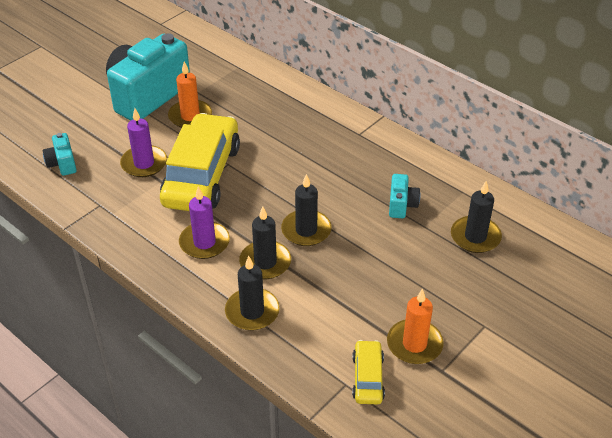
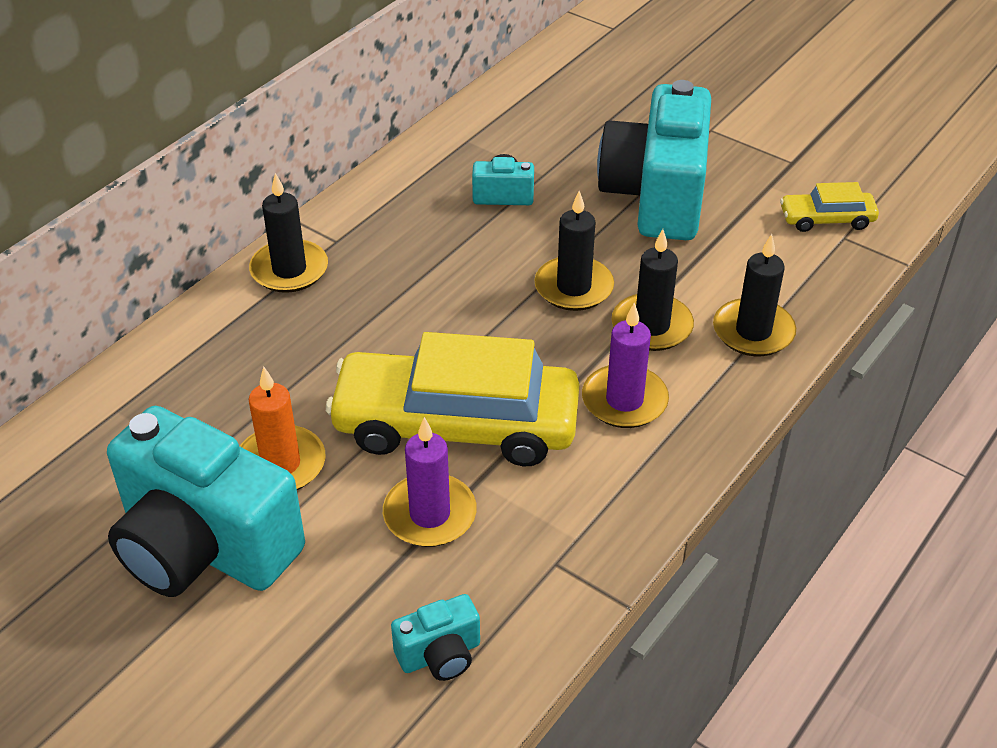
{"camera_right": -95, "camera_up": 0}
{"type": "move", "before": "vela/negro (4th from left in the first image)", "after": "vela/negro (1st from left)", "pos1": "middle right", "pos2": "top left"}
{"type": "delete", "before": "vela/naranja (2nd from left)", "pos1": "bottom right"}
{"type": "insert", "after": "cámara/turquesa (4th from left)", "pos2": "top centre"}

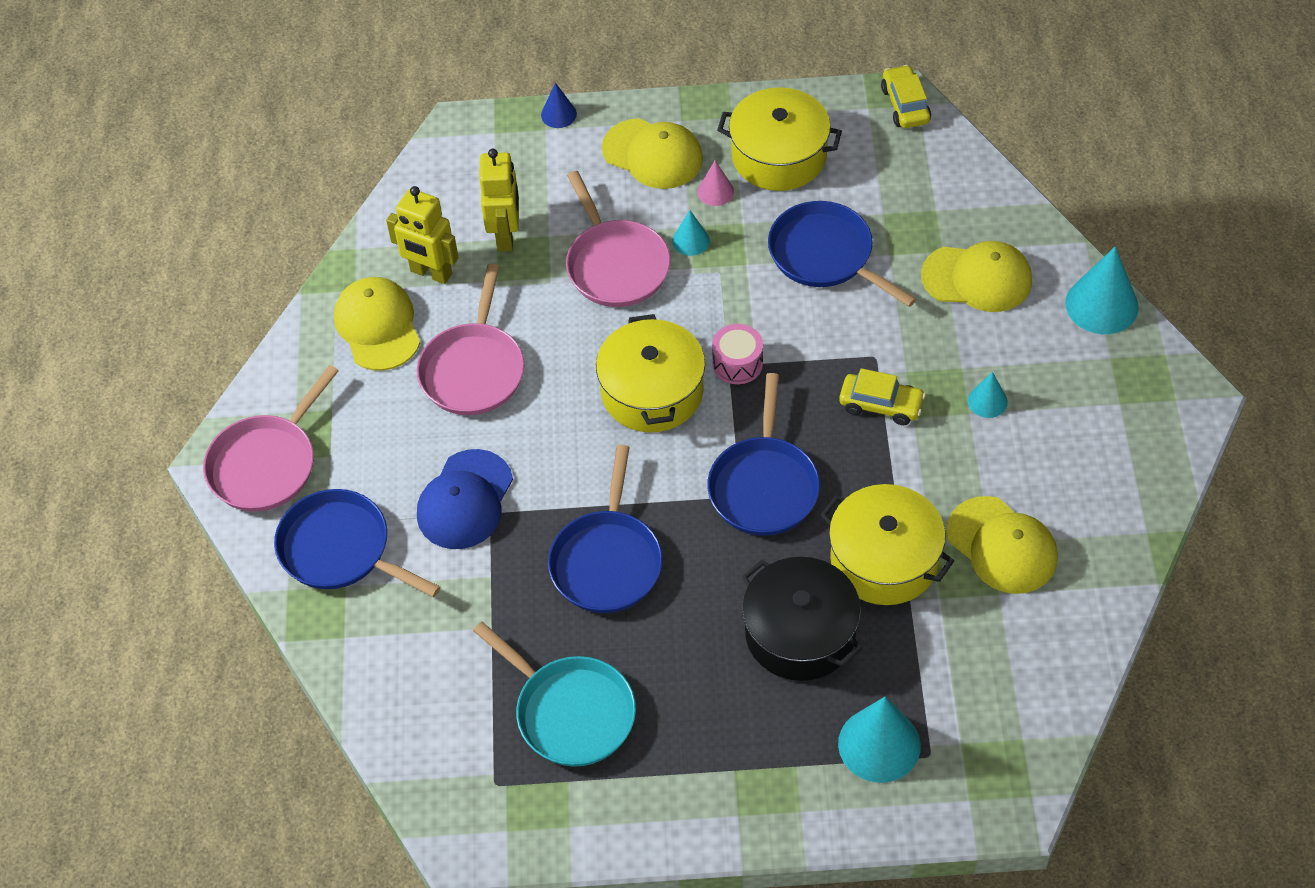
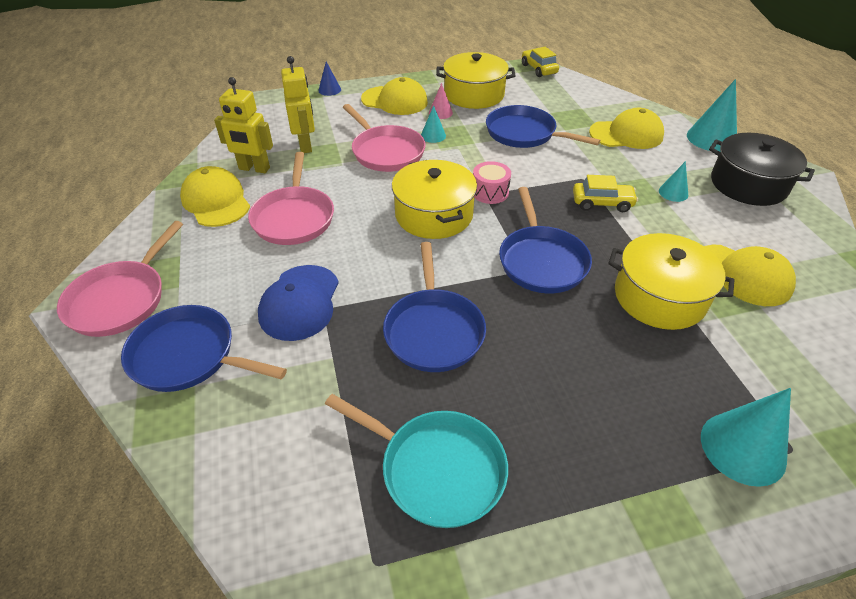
{"camera_right": -15, "camera_up": -10}
{"type": "move", "before": "olla/negro", "pos1": "bottom centre", "pos2": "top right"}

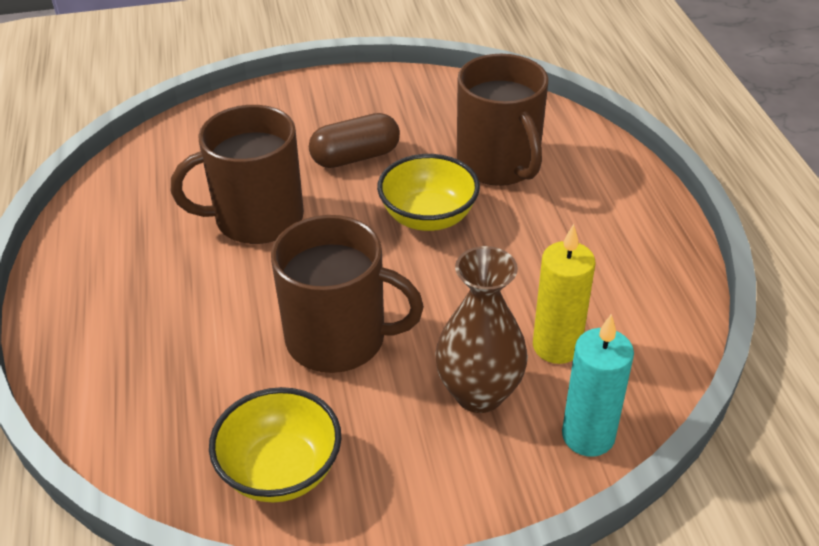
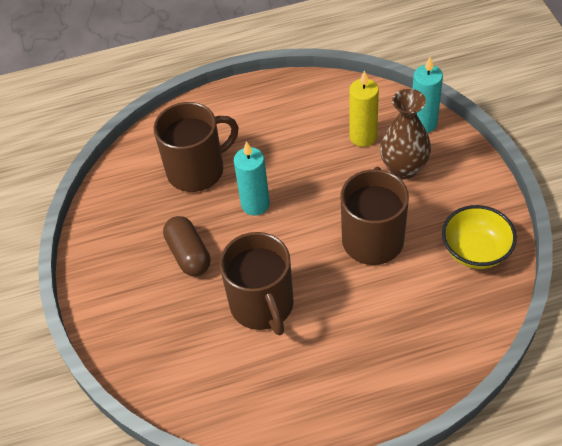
{"camera_right": -90, "camera_up": 10}
{"type": "replace", "before": "cuenco/amarillo (2nd from left)", "after": "vela/turquesa (1st from left)", "pos1": "centre", "pos2": "centre"}

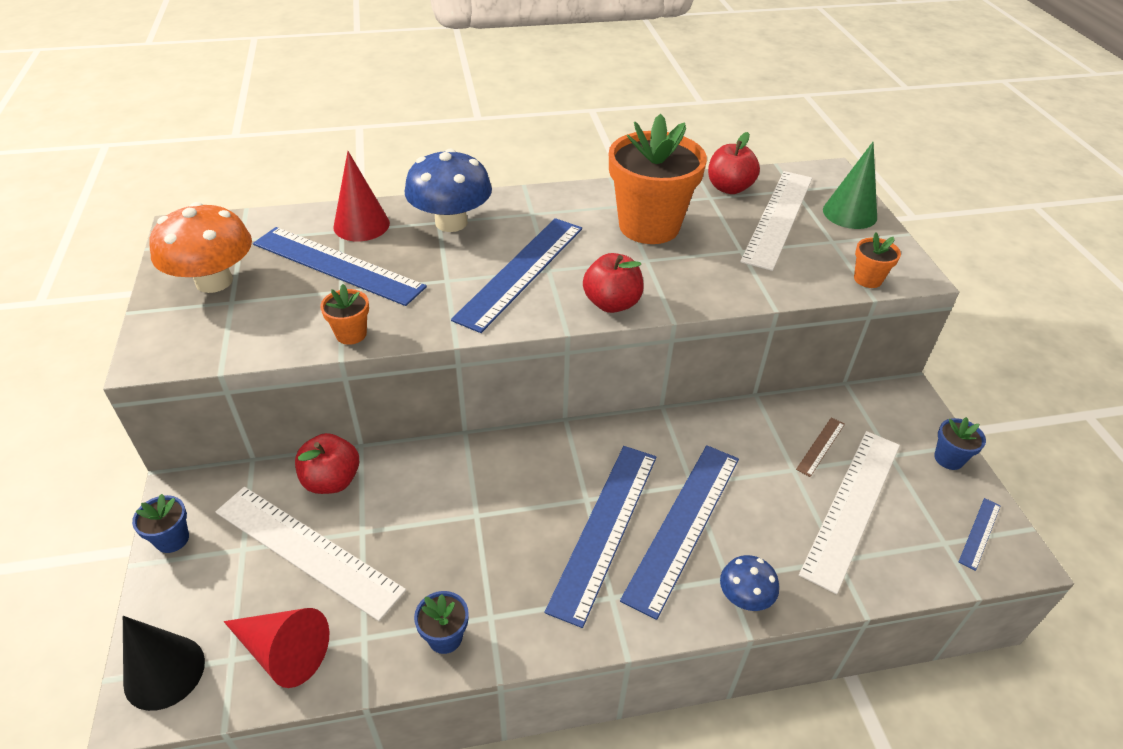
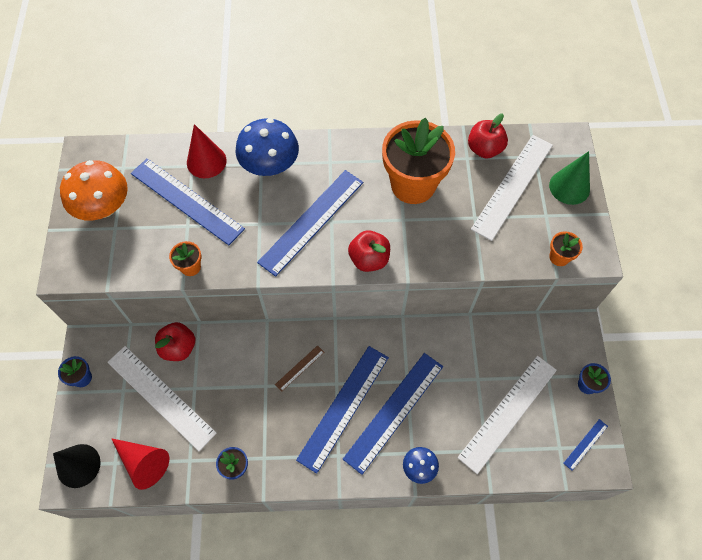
{"camera_right": 10, "camera_up": 20}
{"type": "move", "before": "regla/marrón", "pos1": "middle right", "pos2": "centre"}

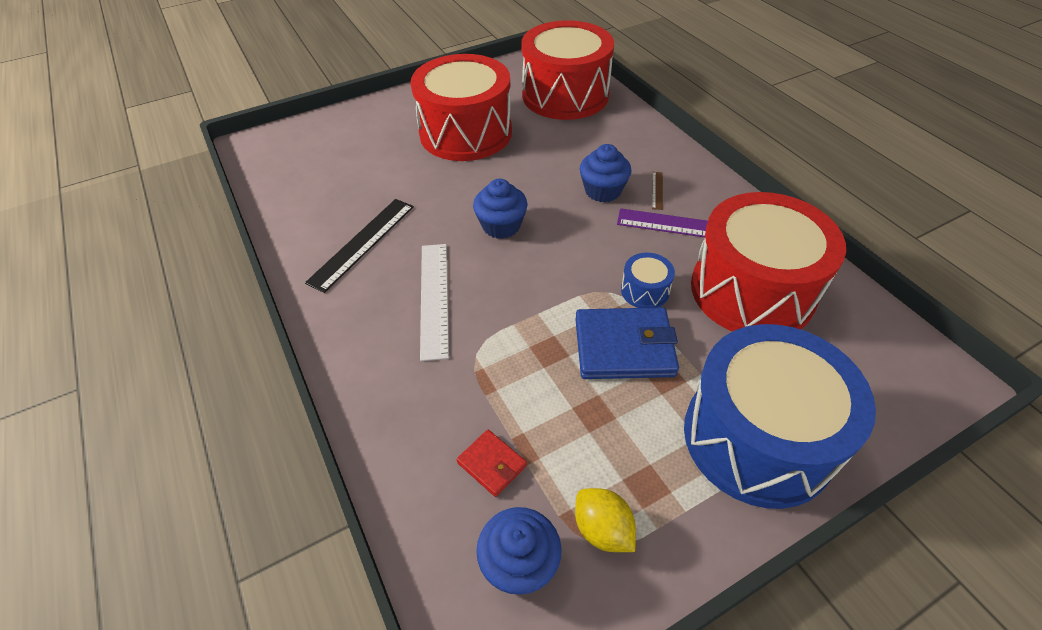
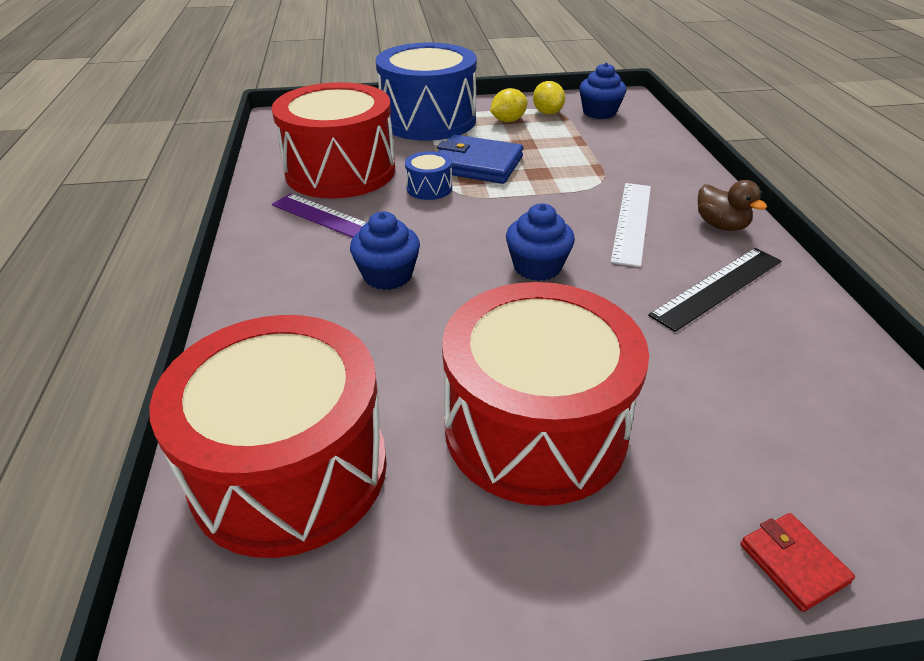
{"camera_right": -160, "camera_up": -10}
{"type": "delete", "before": "regla/marrón", "pos1": "top centre"}
{"type": "move", "before": "cartera/rojo", "pos1": "bottom centre", "pos2": "bottom right"}
{"type": "insert", "after": "limón/amarillo (1st from left)", "pos2": "top centre"}
{"type": "insert", "after": "pato/marrón", "pos2": "top right"}

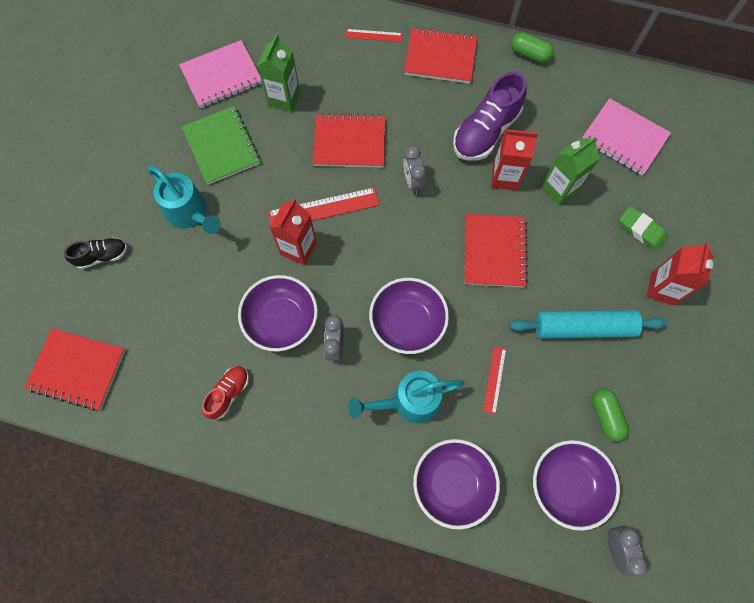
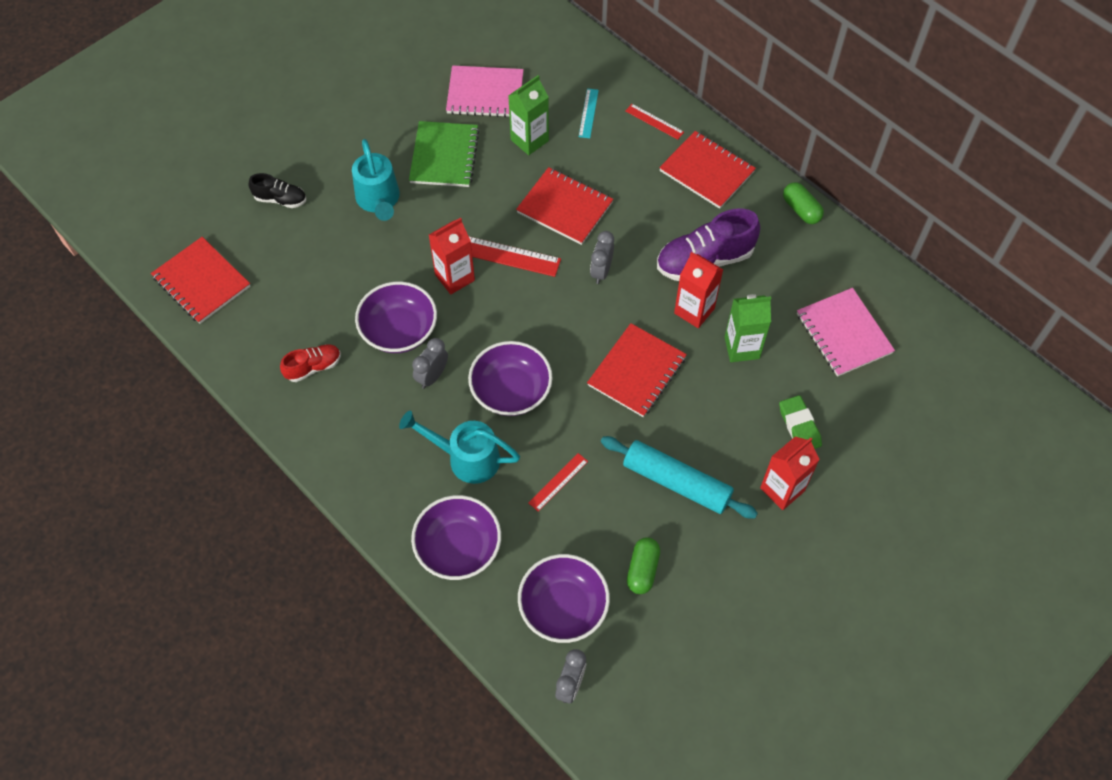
{"camera_right": 30, "camera_up": -10}
{"type": "insert", "after": "regla/turquesa", "pos2": "top centre"}

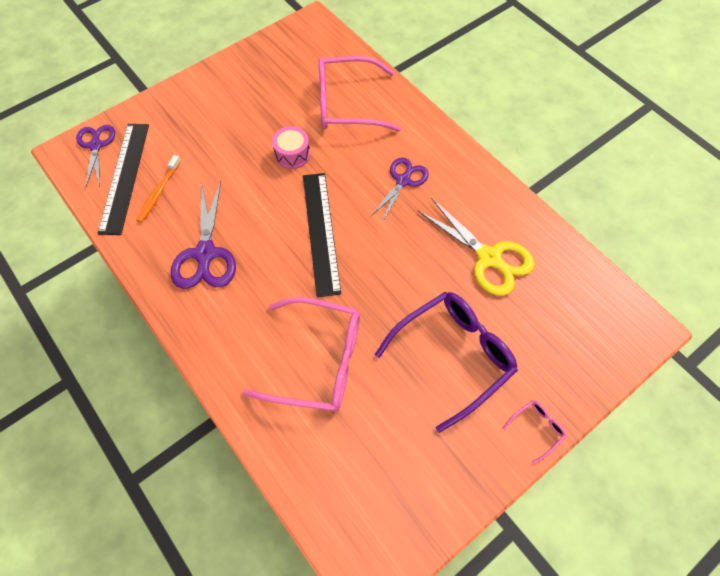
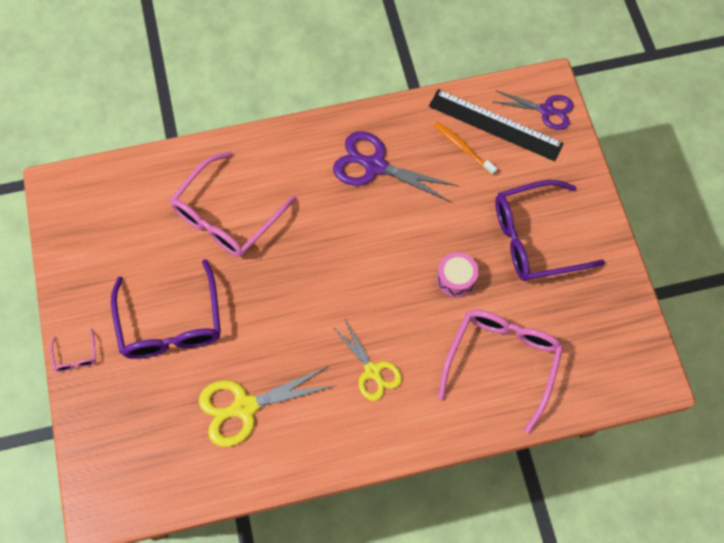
{"camera_right": 115, "camera_up": 5}
{"type": "recolor", "before": "tijeras/morado (3rd from left)", "after": "tijeras/amarillo (2nd from left)", "pos1": "top centre", "pos2": "centre"}
{"type": "delete", "before": "regla/negro (2nd from left)", "pos1": "centre"}
{"type": "insert", "after": "gafas/morado (2nd from left)", "pos2": "middle right"}

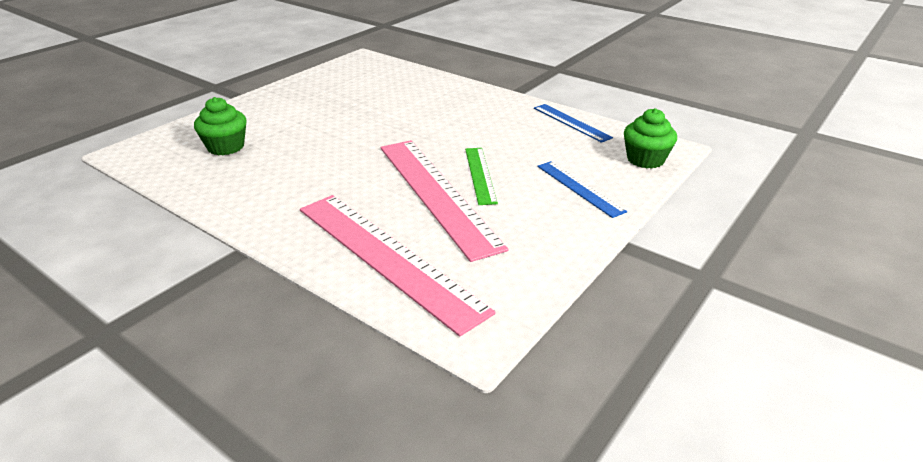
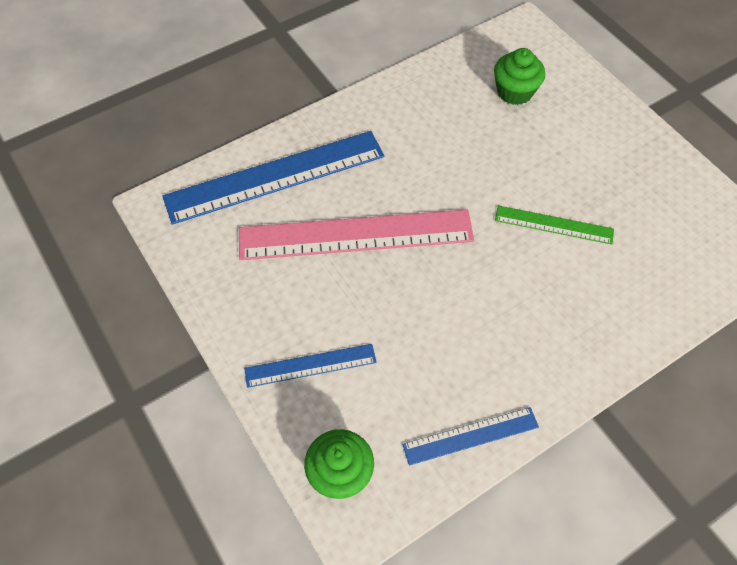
{"camera_right": 110, "camera_up": 25}
{"type": "move", "before": "regla/verde", "pos1": "centre", "pos2": "middle right"}
{"type": "recolor", "before": "regla/rosa (1st from left)", "after": "regla/azul (1st from left)", "pos1": "centre", "pos2": "top centre"}

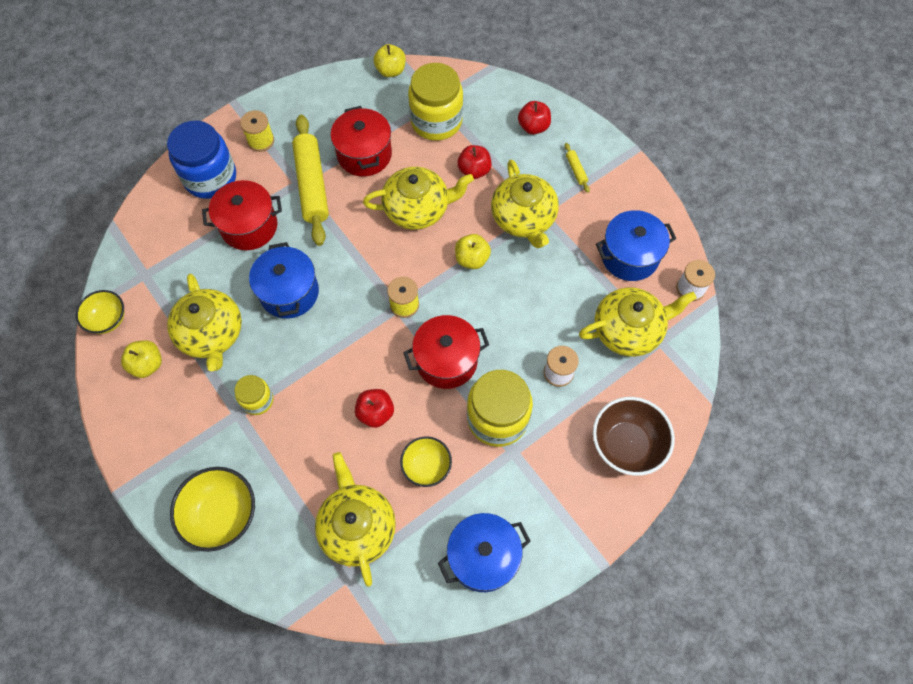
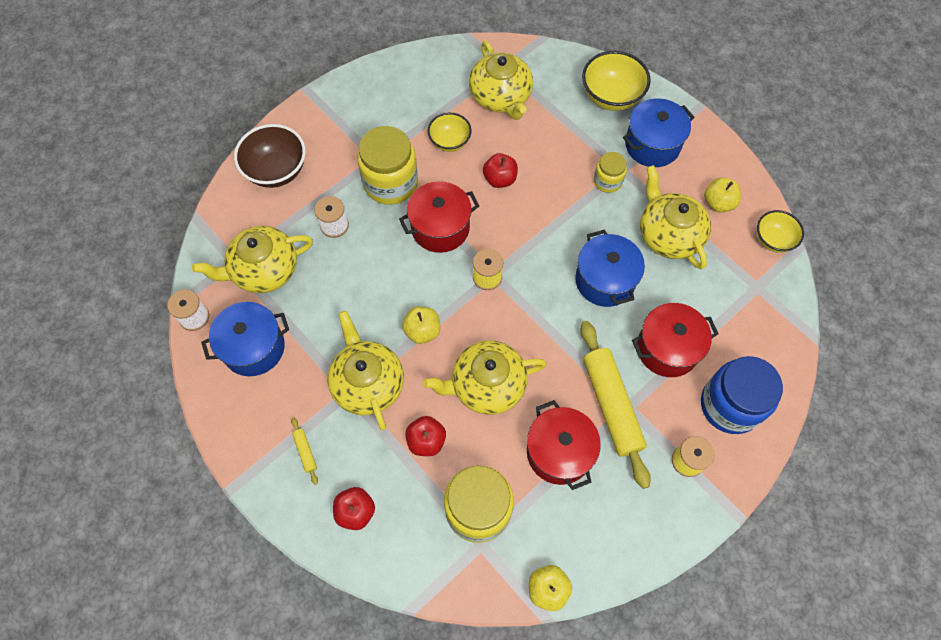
{"camera_right": 175, "camera_up": 0}
{"type": "move", "before": "olla/azul (2nd from left in the first image)", "after": "olla/azul (3rd from left)", "pos1": "bottom centre", "pos2": "top right"}

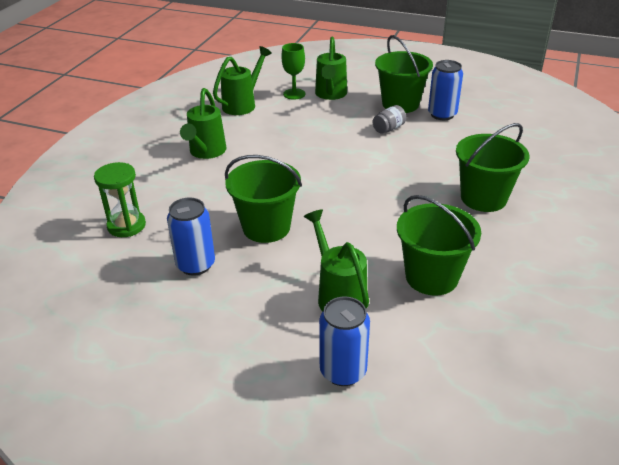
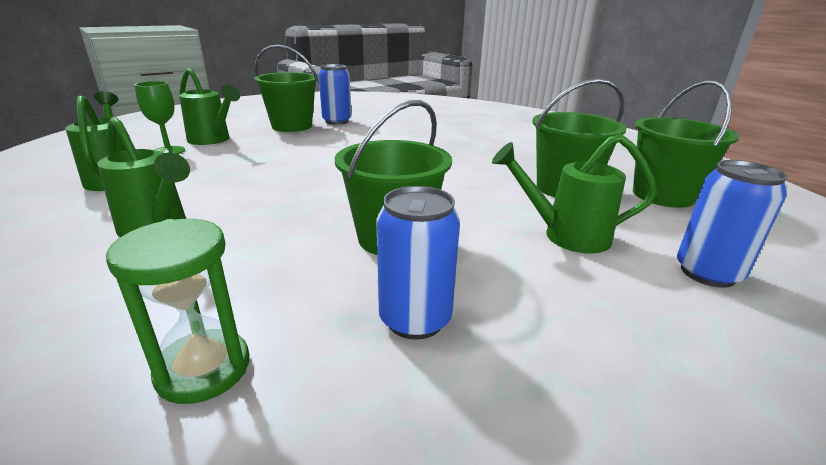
{"camera_right": -60, "camera_up": -10}
{"type": "delete", "before": "tarro/gris", "pos1": "top centre"}
{"type": "move", "before": "balde/verde (4th from left)", "pos1": "middle right", "pos2": "top right"}

